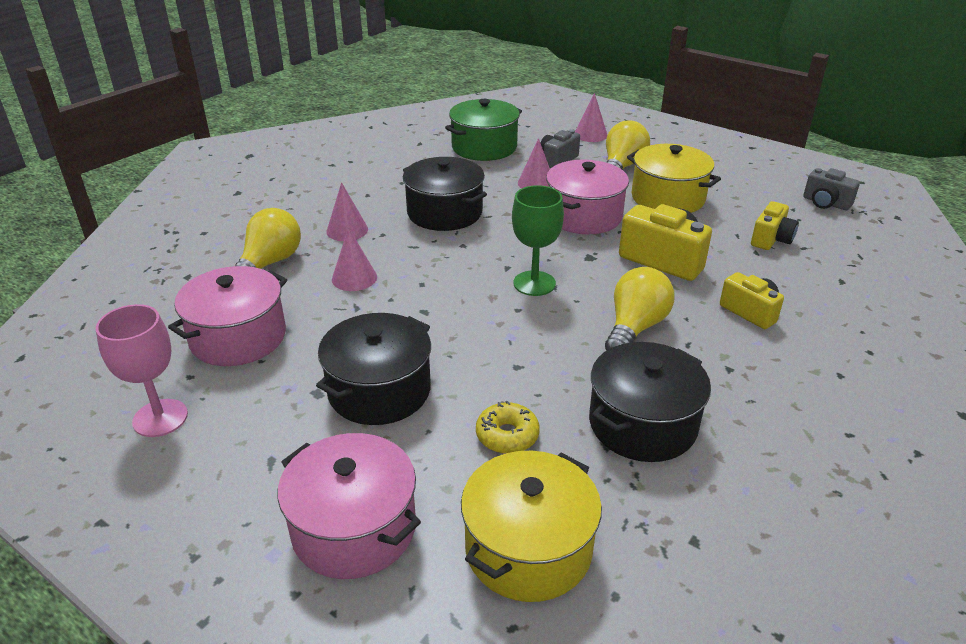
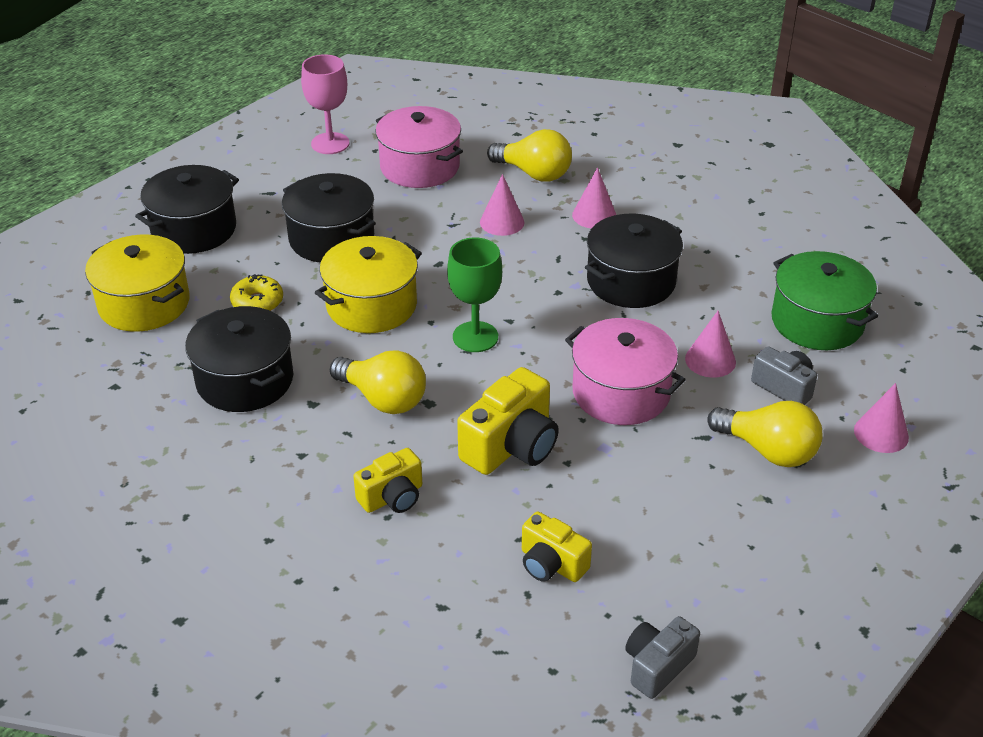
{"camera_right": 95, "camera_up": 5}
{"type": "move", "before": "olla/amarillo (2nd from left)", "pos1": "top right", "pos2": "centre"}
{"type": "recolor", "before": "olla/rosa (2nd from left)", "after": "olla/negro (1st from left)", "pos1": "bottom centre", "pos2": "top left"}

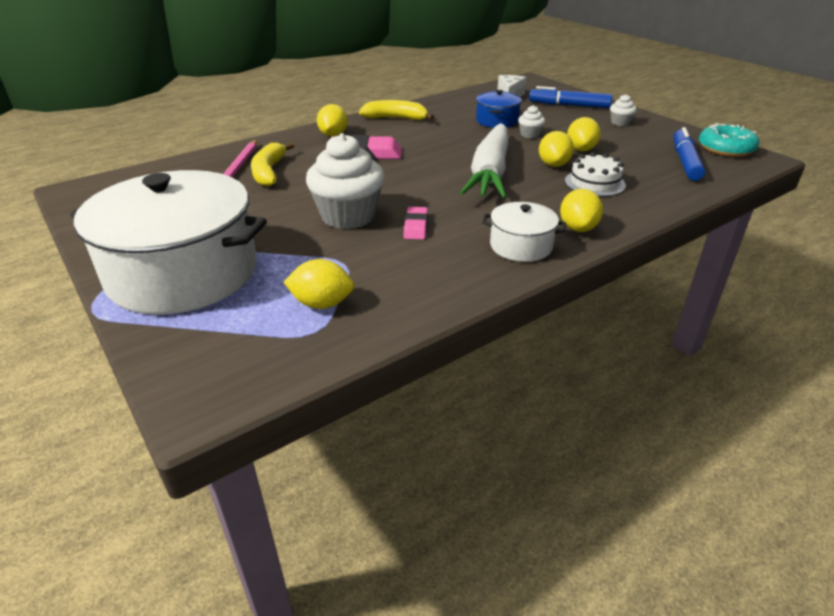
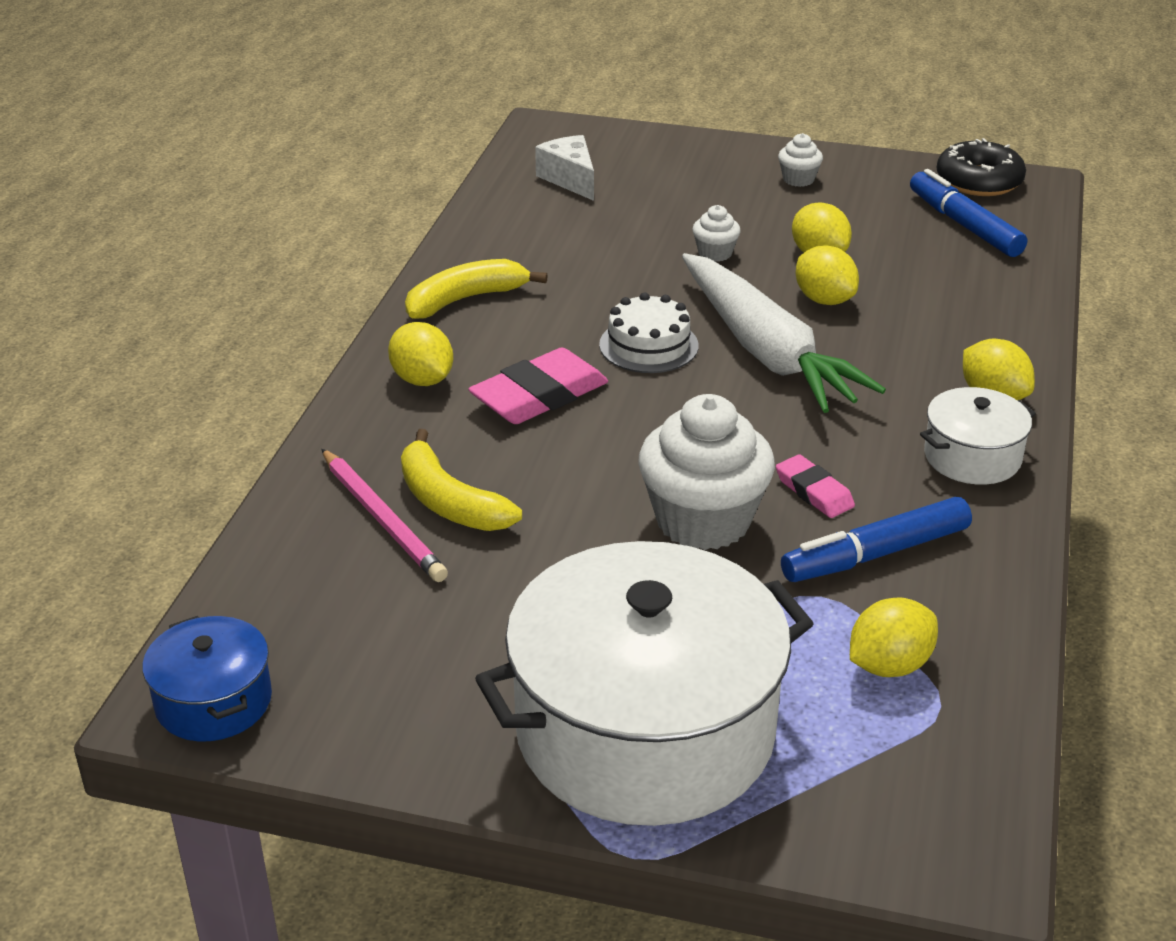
{"camera_right": -40, "camera_up": 0}
{"type": "move", "before": "rotulador/azul (1st from left)", "pos1": "top right", "pos2": "middle right"}
{"type": "move", "before": "olla/azul", "pos1": "top centre", "pos2": "bottom left"}
{"type": "recolor", "before": "rosquilla/turquesa", "after": "rosquilla/negro", "pos1": "top right", "pos2": "top right"}
{"type": "move", "before": "tarta/blanco", "pos1": "top right", "pos2": "centre"}

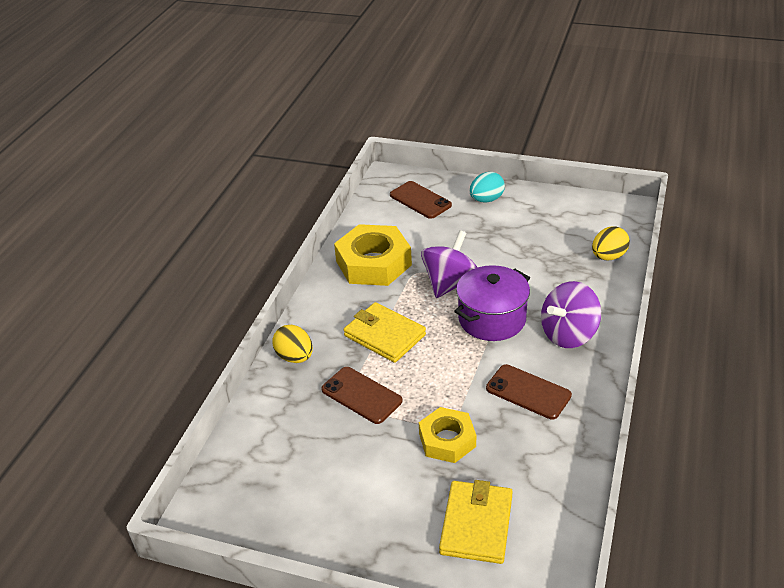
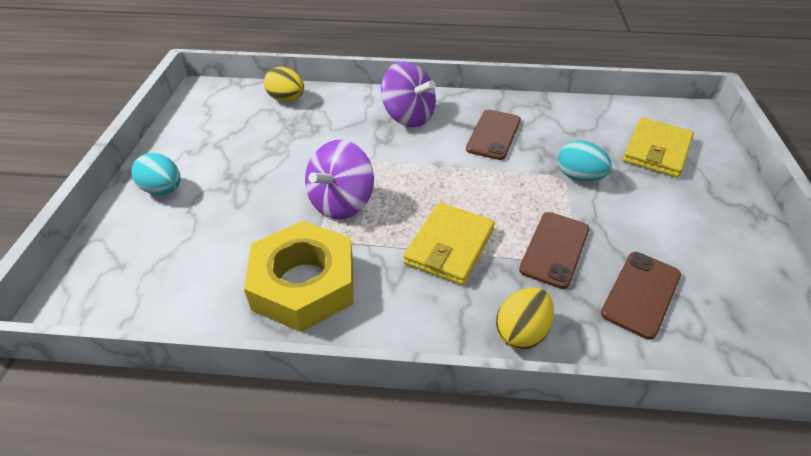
{"camera_right": -105, "camera_up": 5}
{"type": "move", "before": "móvil/marrón (2nd from left in the first image)", "after": "móvil/marrón (3rd from left)", "pos1": "centre", "pos2": "middle right"}
{"type": "rotate", "before": "peonza/morado (1st from left)", "pos1": "centre", "pos2": "centre", "turn": -75}
{"type": "delete", "before": "olla/morado", "pos1": "centre"}
{"type": "replace", "before": "tuerca/amarillo (2nd from left)", "after": "huevo/turquesa (2nd from left)", "pos1": "bottom centre", "pos2": "middle right"}
{"type": "rotate", "before": "cartera/amarillo (2nd from left)", "pos1": "bottom centre", "pos2": "top right", "turn": -60}

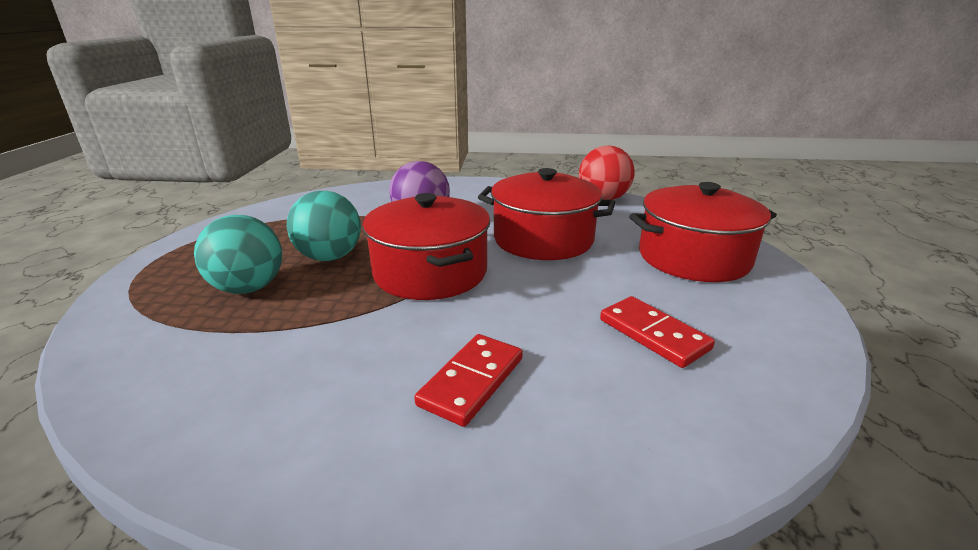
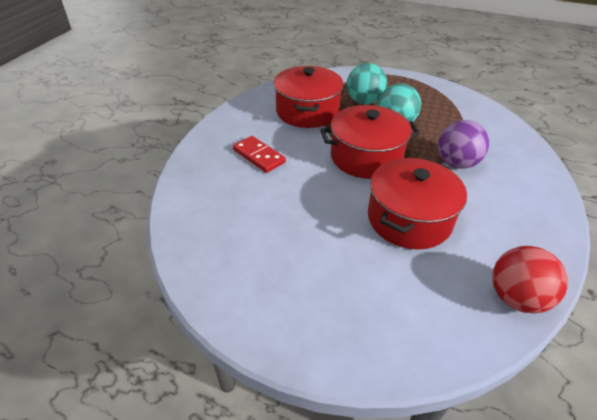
{"camera_right": 105, "camera_up": 15}
{"type": "move", "before": "olla/rojo (3rd from left in the first image)", "after": "olla/rojo (1st from left)", "pos1": "middle right", "pos2": "top centre"}
{"type": "delete", "before": "ficha de dominó/rojo (2nd from left)", "pos1": "middle right"}

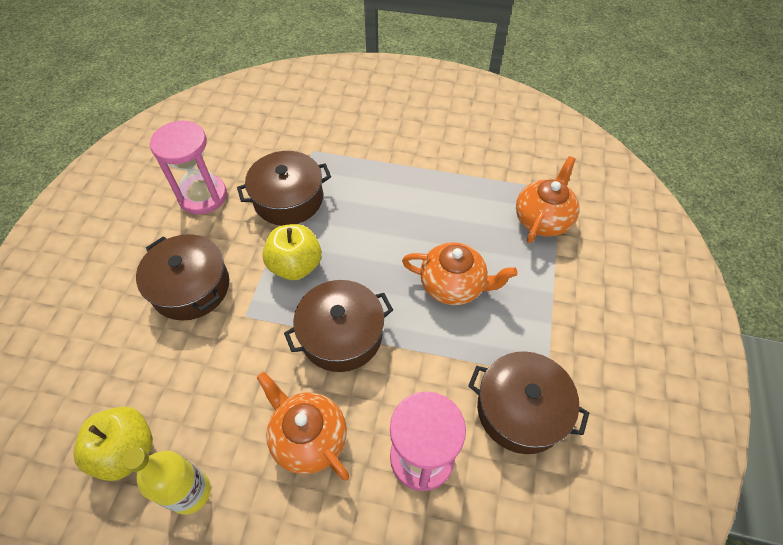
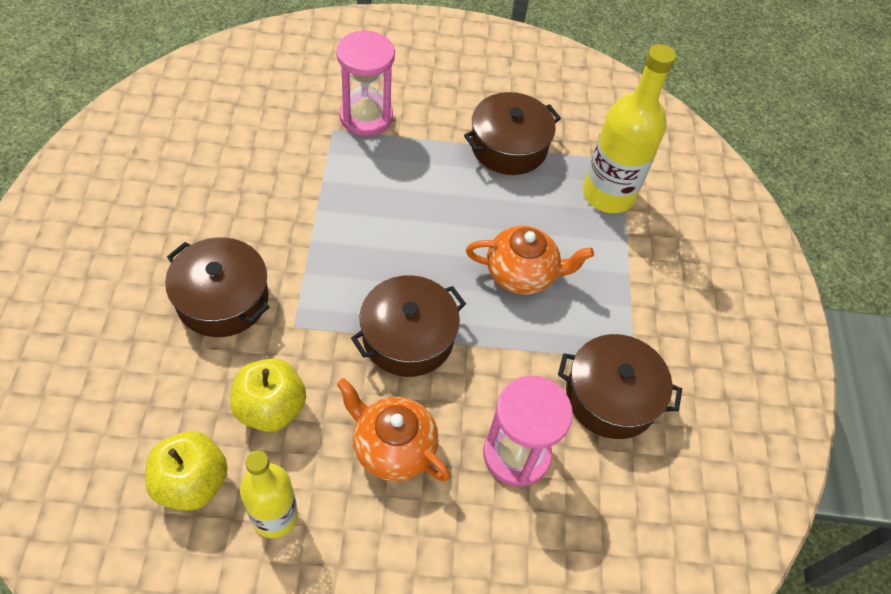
{"camera_right": -15, "camera_up": 0}
{"type": "move", "before": "reloj de arena/rosa (1st from left)", "pos1": "top left", "pos2": "top centre"}
{"type": "move", "before": "olla/marrón (2nd from left in the first image)", "after": "olla/marrón (3rd from left)", "pos1": "centre", "pos2": "top centre"}
{"type": "replace", "before": "tetera/naranja (3rd from left)", "after": "botella/amarillo (2nd from left)", "pos1": "middle right", "pos2": "top right"}
{"type": "move", "before": "manzana/amarillo (2nd from left)", "pos1": "centre", "pos2": "middle left"}

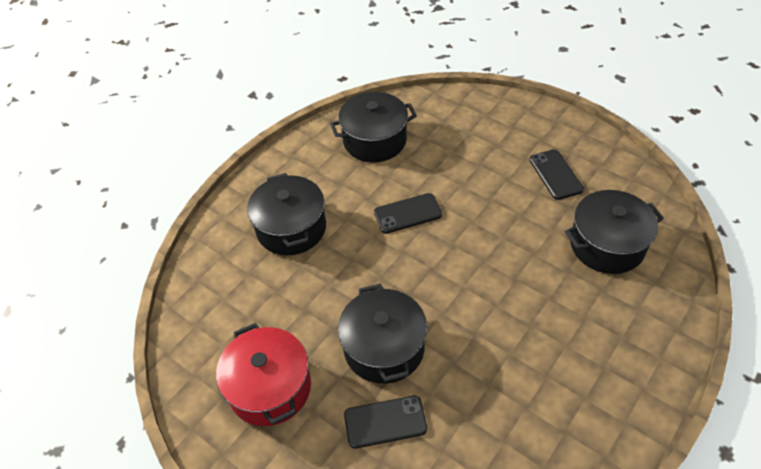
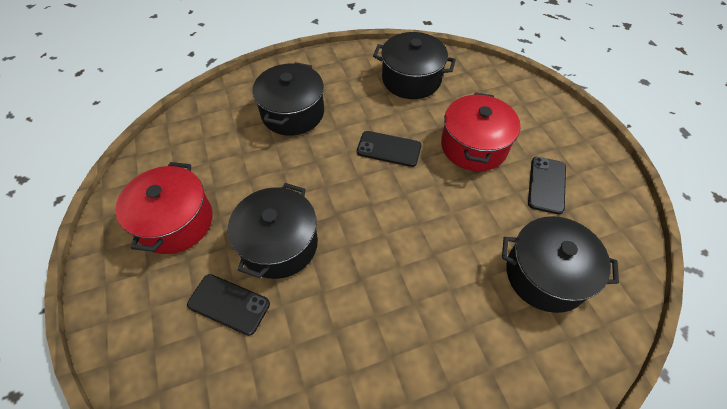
{"camera_right": 30, "camera_up": 5}
{"type": "insert", "after": "olla/rojo (2nd from left)", "pos2": "top centre"}

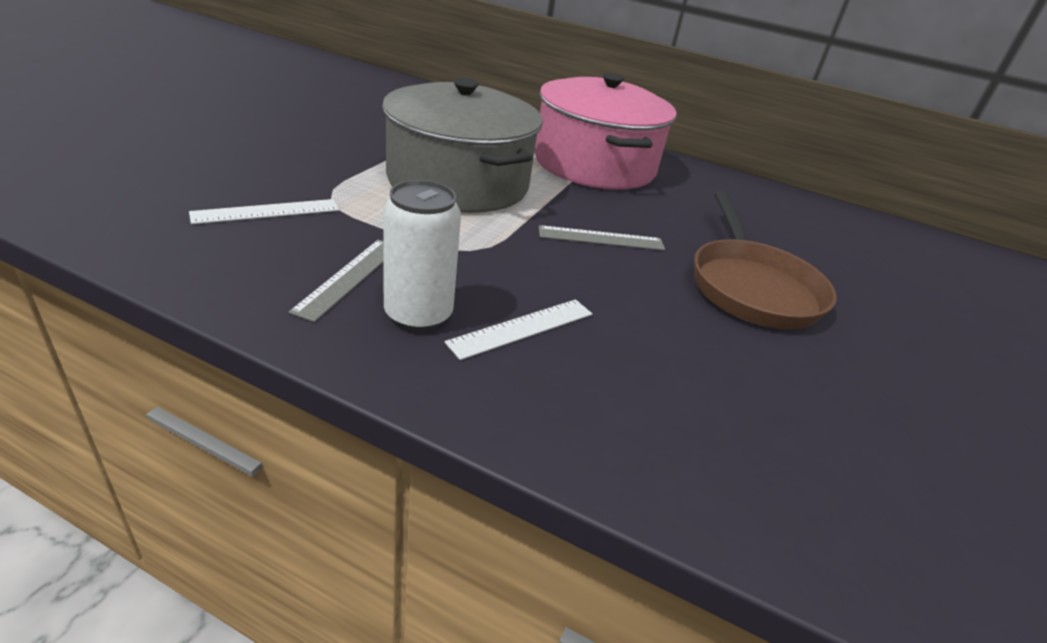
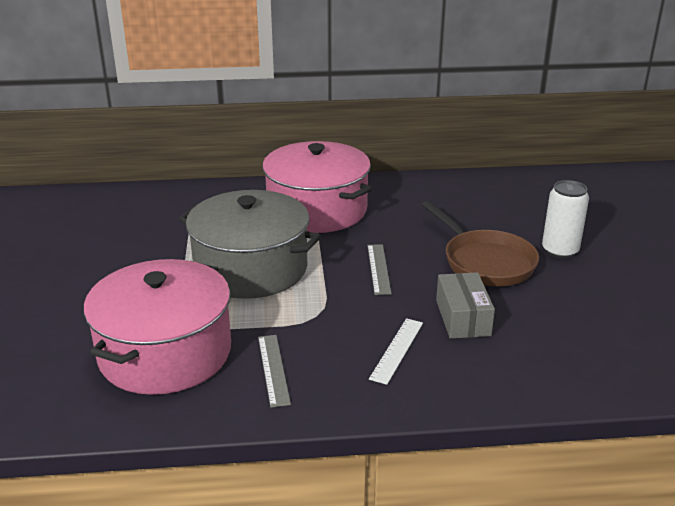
{"camera_right": -25, "camera_up": -5}
{"type": "move", "before": "lata/blanco", "pos1": "centre", "pos2": "middle right"}
{"type": "replace", "before": "regla/blanco (1st from left)", "after": "olla/rosa (1st from left)", "pos1": "top left", "pos2": "middle left"}
{"type": "rotate", "before": "regla/gris (2nd from left)", "pos1": "centre", "pos2": "centre", "turn": -60}
{"type": "insert", "after": "caja/gris", "pos2": "middle right"}

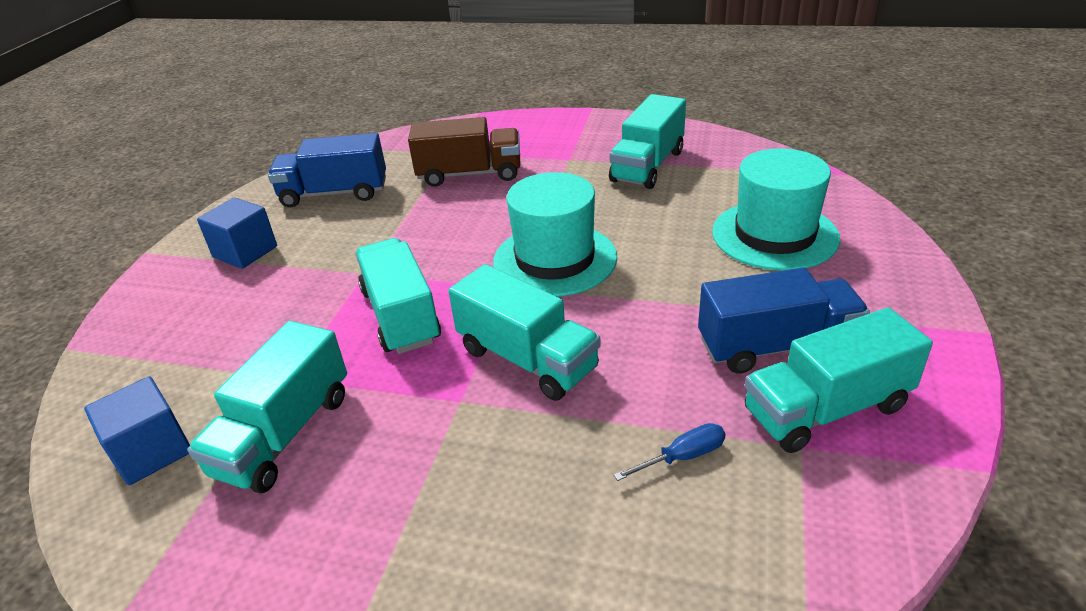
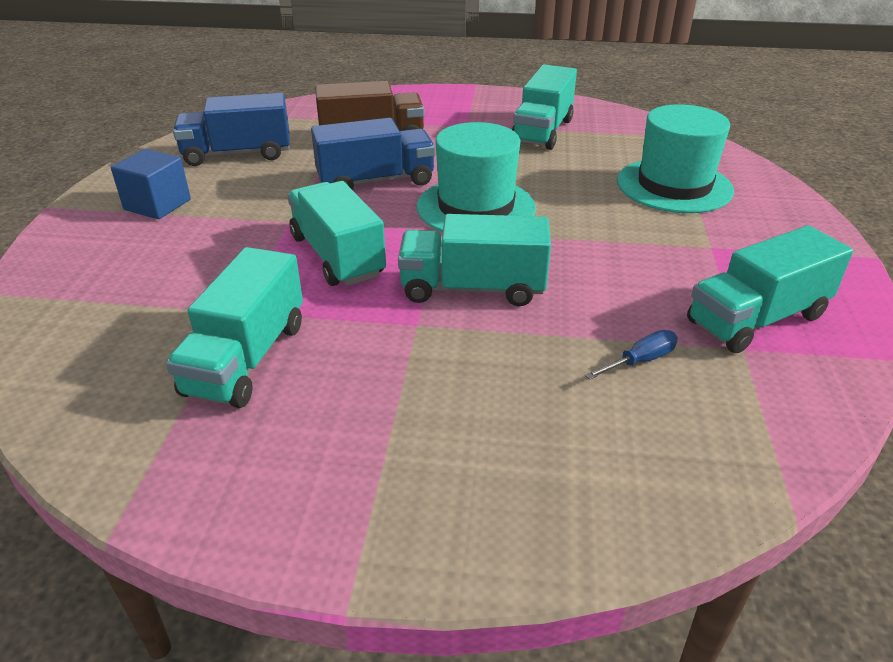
{"camera_right": -10, "camera_up": 0}
{"type": "rotate", "before": "camión/turquesa (3rd from left)", "pos1": "centre", "pos2": "centre", "turn": 150}
{"type": "move", "before": "camión/azul (2nd from left)", "pos1": "middle right", "pos2": "top centre"}
{"type": "delete", "before": "cubo/azul (1st from left)", "pos1": "bottom left"}

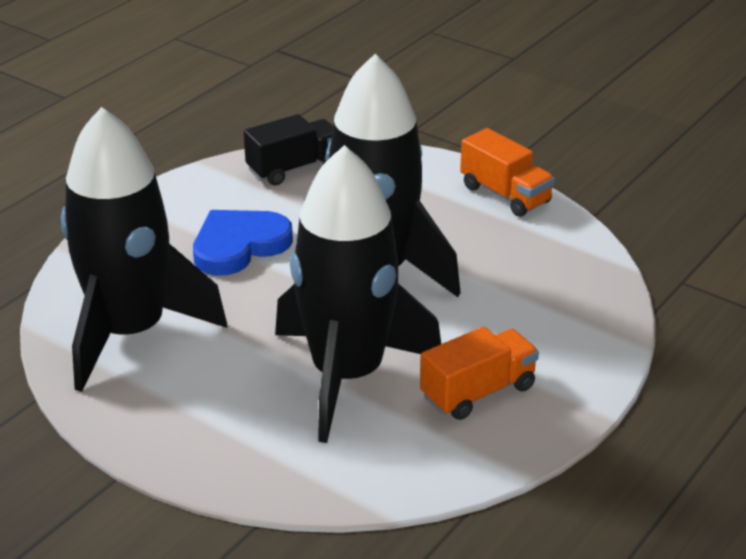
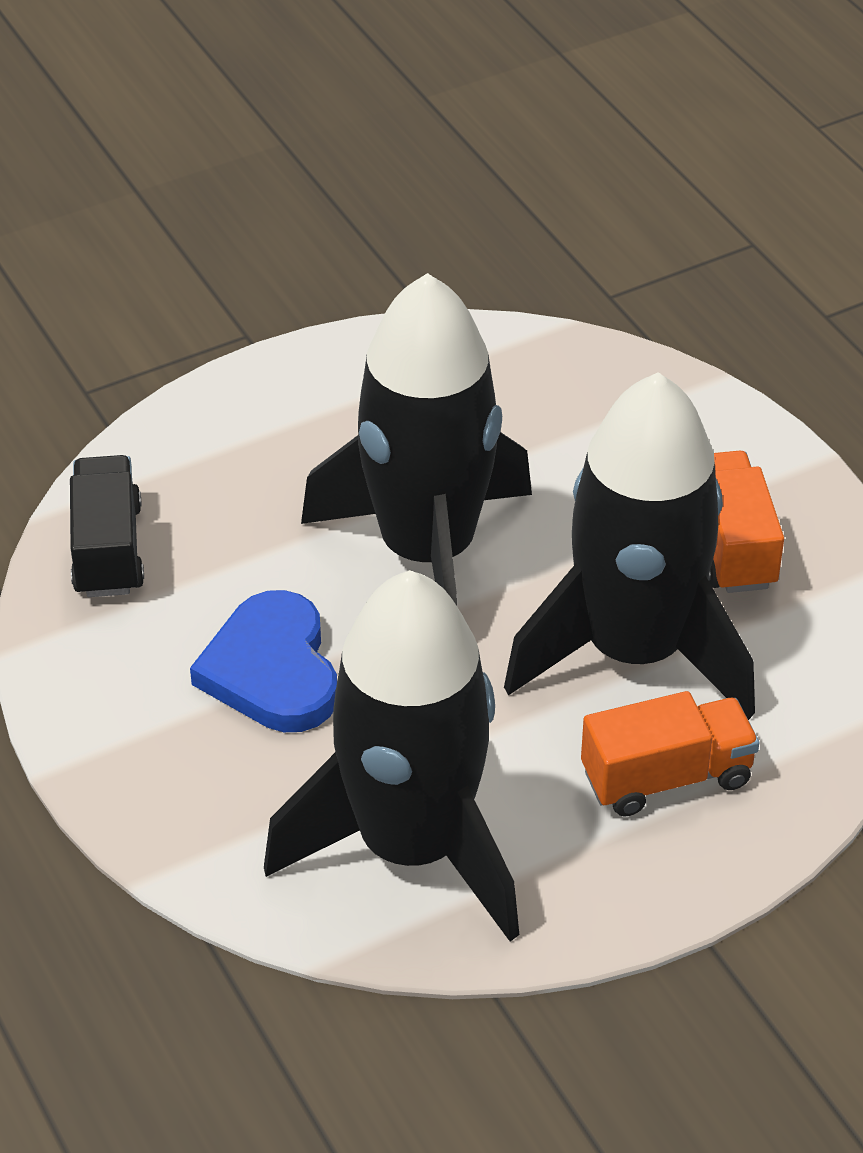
{"camera_right": -65, "camera_up": 10}
{"type": "move", "before": "camión/naranja (2nd from left in the first image)", "after": "camión/naranja (1st from left)", "pos1": "top right", "pos2": "middle right"}

